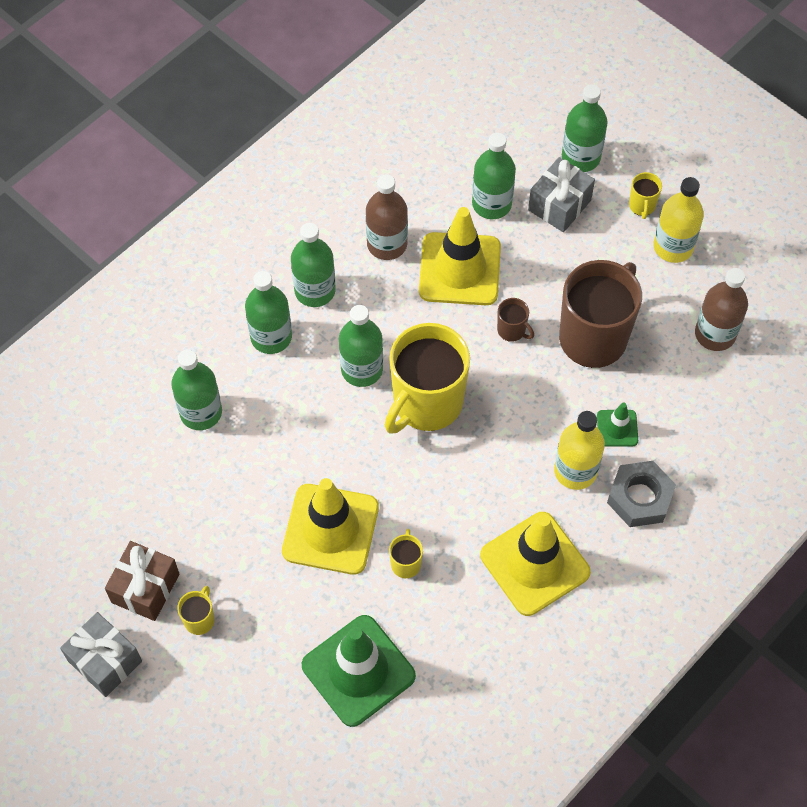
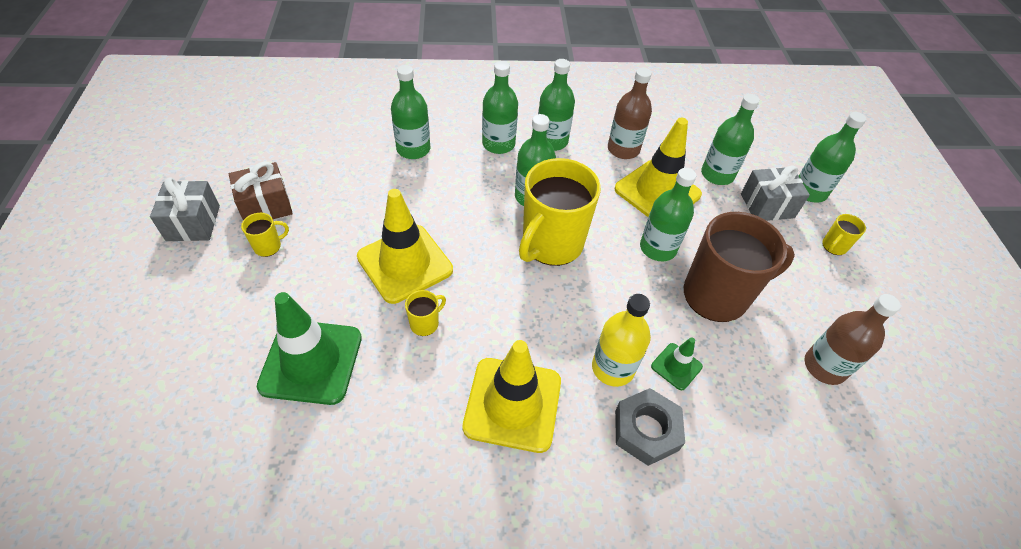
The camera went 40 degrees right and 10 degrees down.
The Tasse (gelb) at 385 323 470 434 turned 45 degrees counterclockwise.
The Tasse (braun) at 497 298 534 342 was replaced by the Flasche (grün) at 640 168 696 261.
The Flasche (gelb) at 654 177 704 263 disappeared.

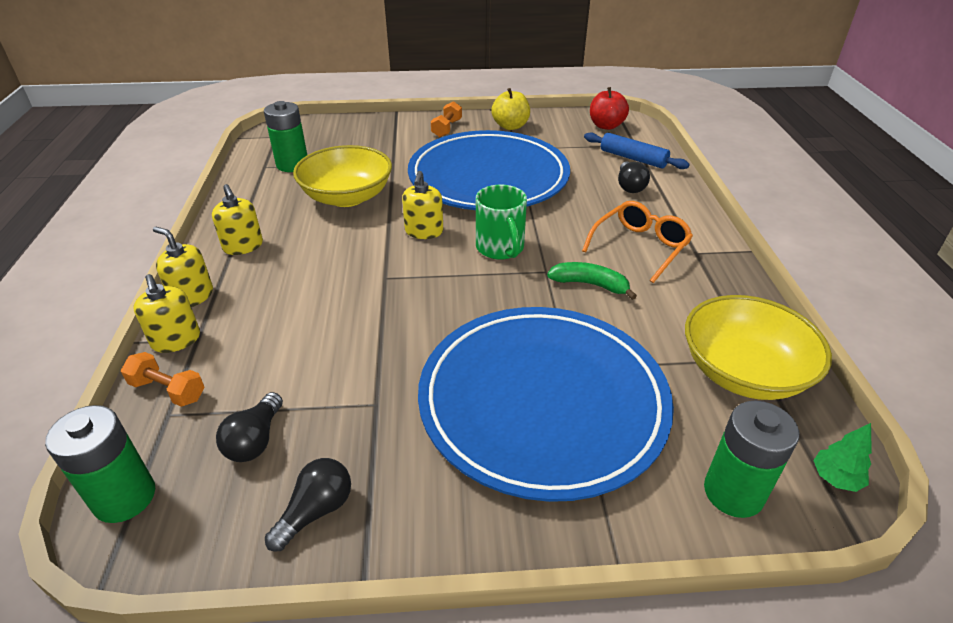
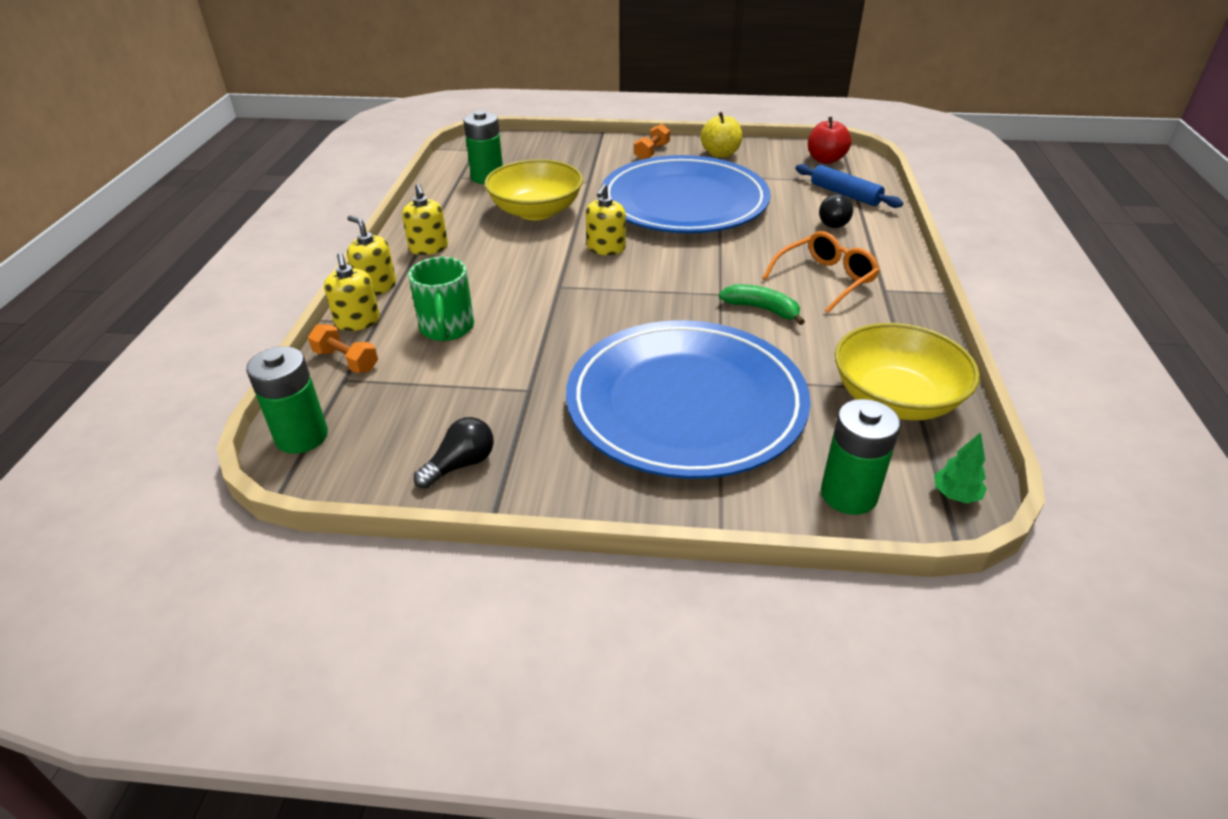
The camera went 10 degrees right and 0 degrees up.
The Tasse (grün) moved from 476 185 527 260 to 408 257 474 341.
The Glühbirne (schwarz) at 216 392 283 462 disappeared.

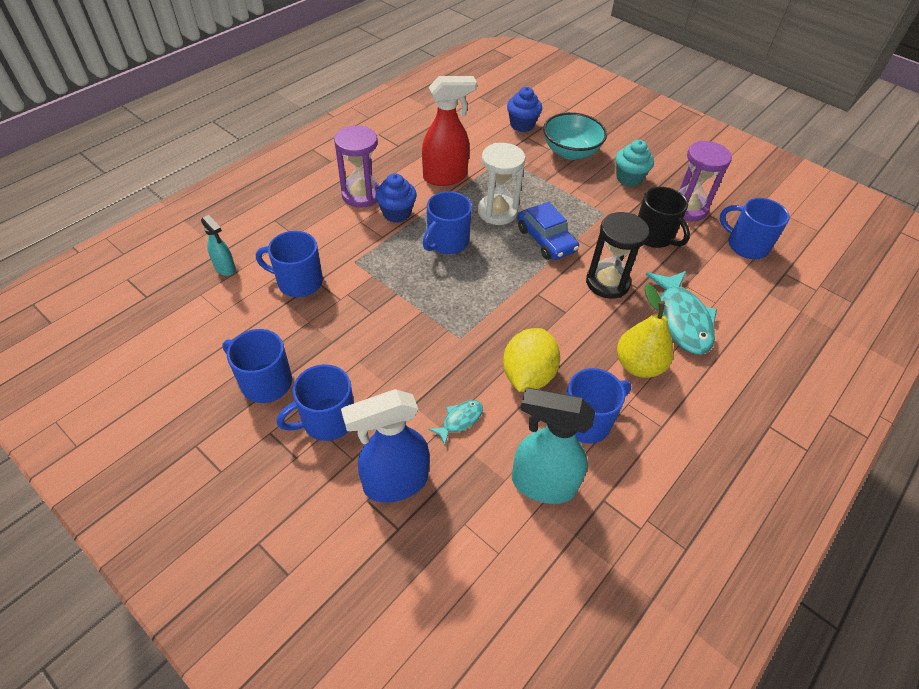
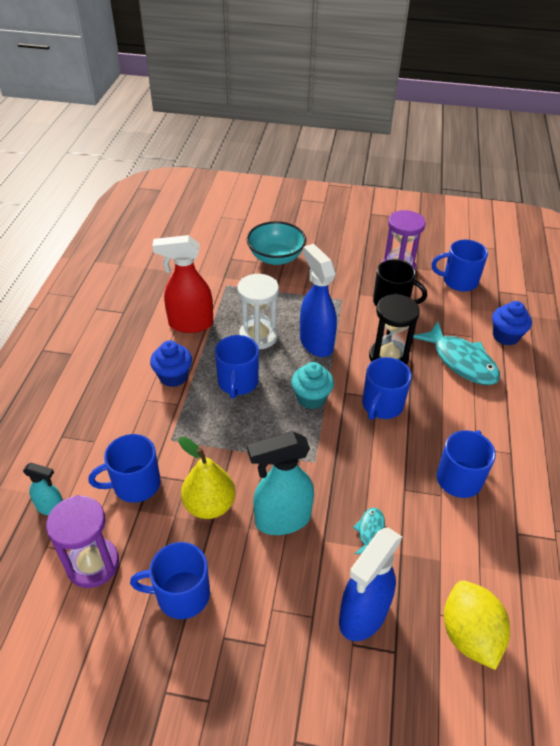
The camera went 30 degrees left and 5 degrees down.
The Sanduhr (lila) moved from 334 126 379 208 to 46 495 119 588.
The Sprühflasche (rot) at 422 76 477 186 turned 135 degrees counterclockwise.
The Birne (gelb) moved from 617 283 673 378 to 179 437 236 519.
The Sprühflasche (türkis) moved from 512 388 595 504 to 247 431 314 535.
The Muffin (türkis) moved from 616 140 654 187 to 291 362 334 409.
The Auto (blau) at 518 202 579 260 was replaced by the Sprühflasche (blau) at 300 244 337 357.
The Tasse (blau) moved from 277 364 354 441 to 362 357 412 420.
The Zitrone (gelb) moved from 503 328 560 392 to 444 580 510 670.
The Muffin (blau) moved from 507 87 542 132 to 492 301 532 345.

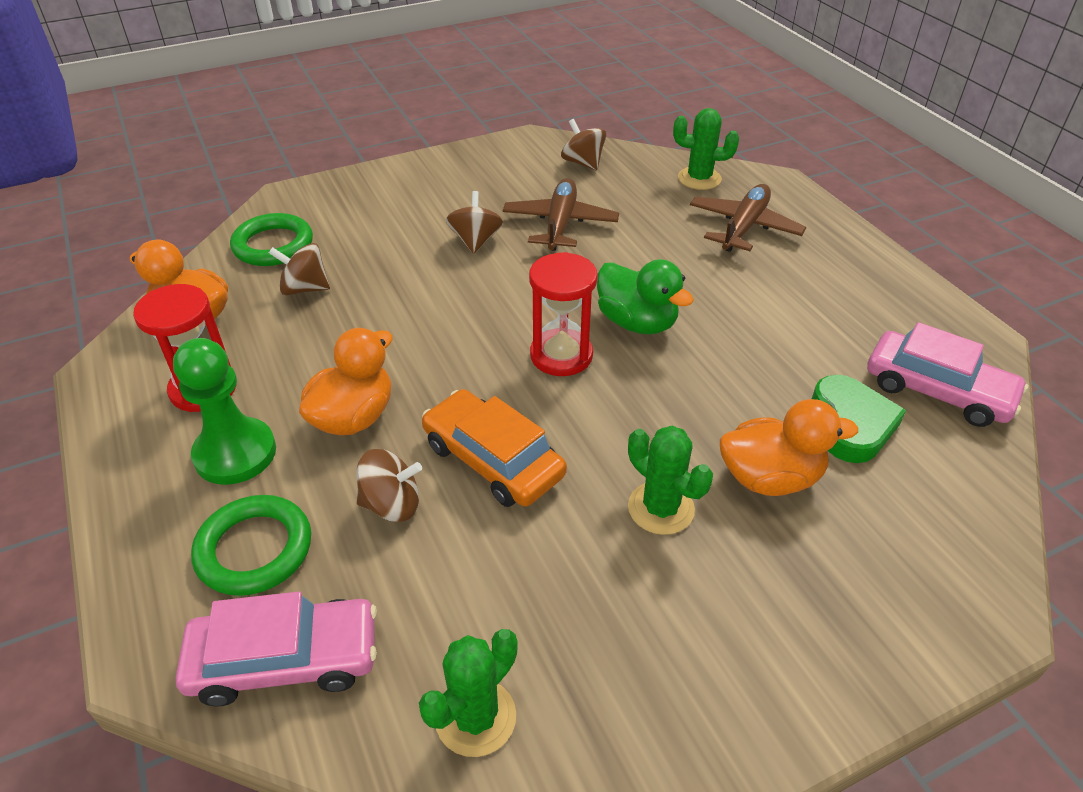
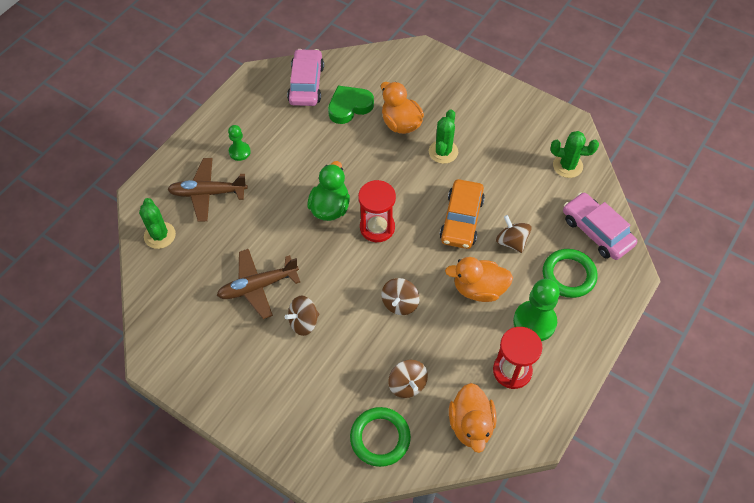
The camera went 120 degrees left and 15 degrees up.
The Bauer (grün) at 228 125 251 161 appeared.
The Kreisel (braun) moved from 561 119 606 170 to 381 278 419 315.

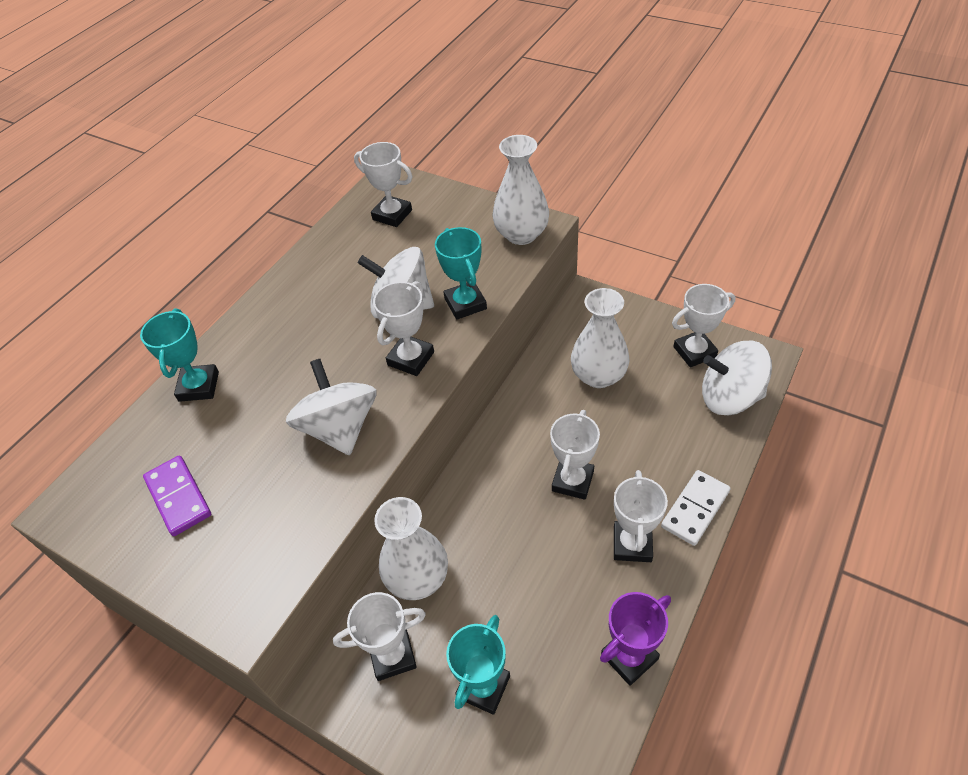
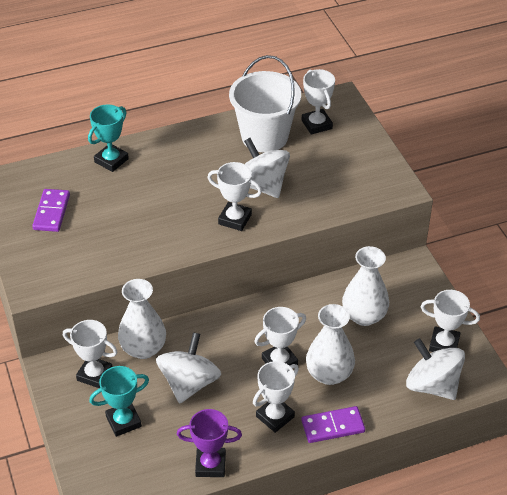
The camera went 35 degrees right and 5 degrees down.
The Kreisel (weiß) moved from 286 359 377 455 to 156 332 221 403.
The Pokal (weiß) at 373 281 434 376 turned 45 degrees clockwise.
The Eimer (weiß) at 229 55 301 152 appeared.
The Dominostein (weiß) at 661 470 731 546 became the Dominostein (lila) at 301 406 365 443.
The Vase (weiß) moved from 492 135 549 245 to 306 304 355 385.
The Pokal (türkis) at 435 227 487 320 disappeared.

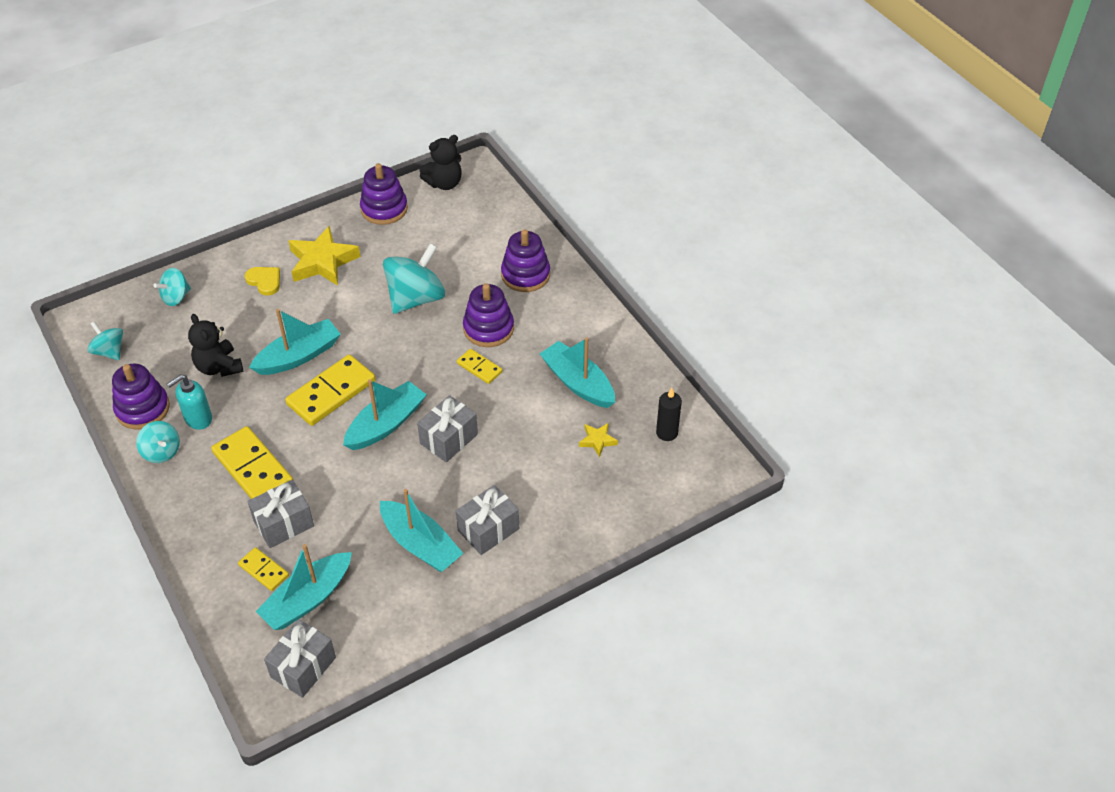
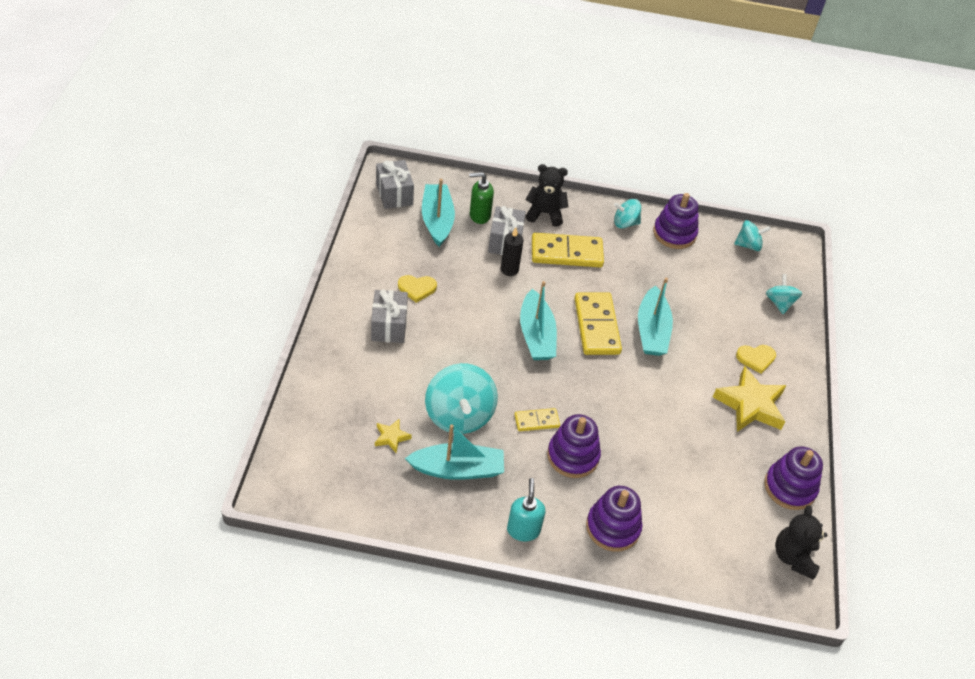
The camera went 125 degrees right and 0 degrees up.
The Boot (türkis) at 380 489 463 572 was replaced by the Herz (gelb) at 398 275 437 303.
The Kreisel (türkis) moved from 383 243 445 314 to 425 363 498 434.
The Dominostein (gelb) at 238 547 289 591 was replaced by the Seifenspender (grün) at 469 172 494 224.
The Kerze (schwarz) moved from 656 388 682 441 to 501 227 523 276.
The Seifenspender (türkis) moved from 167 374 212 430 to 507 478 546 541.
The Teddybär (schwarz) moved from 188 314 243 377 to 526 164 569 227.
The Geschenk (grau) at 417 395 478 462 disappeared.

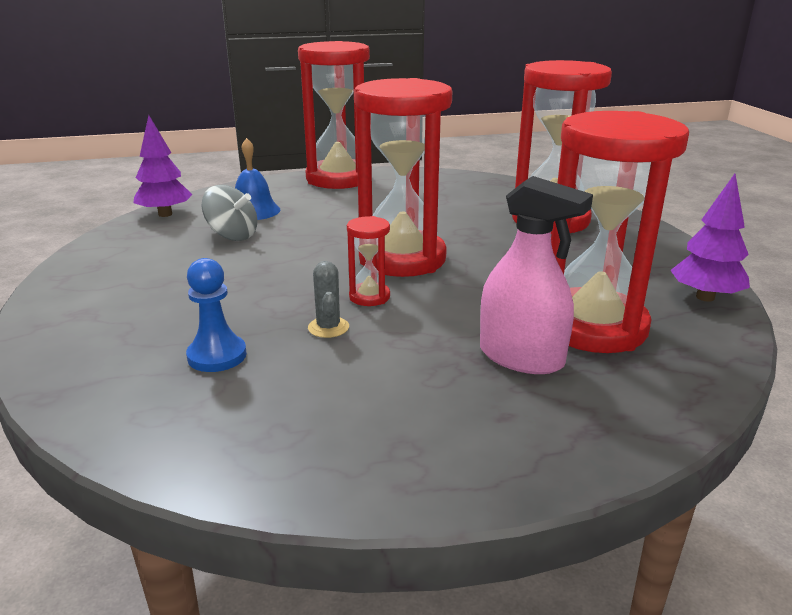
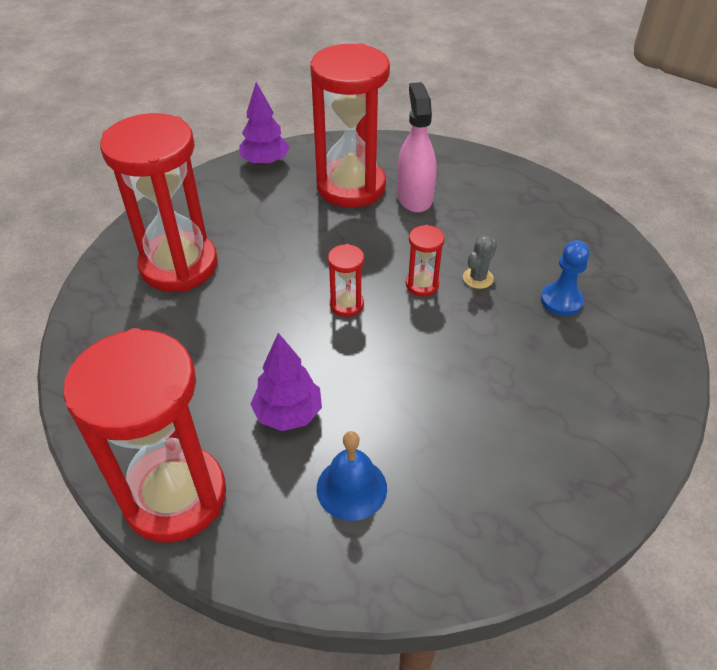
The camera went 130 degrees left and 20 degrees up.
The Baum (lila) moved from 133 115 193 217 to 250 333 322 431.
The Sanduhr (rot) at 354 78 452 277 changed to 0.42 times the size.
The Kreisel (grau) at 201 185 257 241 disappeared.

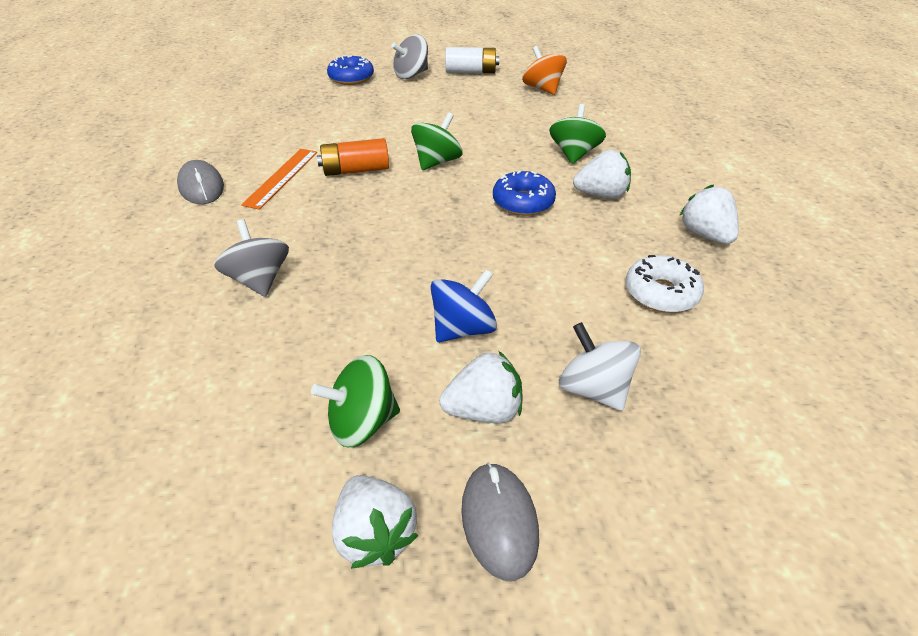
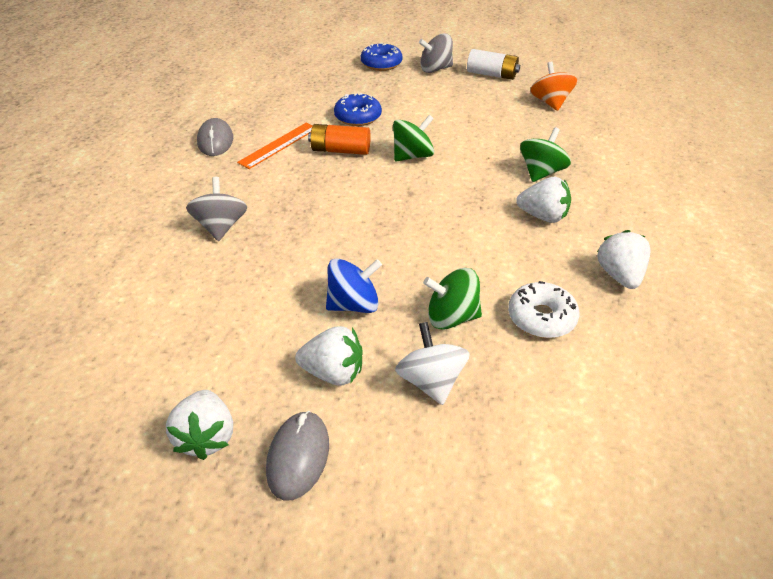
The camera went 20 degrees right and 0 degrees up.
The Donut (blau) moved from 493 170 556 216 to 334 93 382 126.
The Kreisel (grün) moved from 311 355 400 448 to 423 268 482 329.

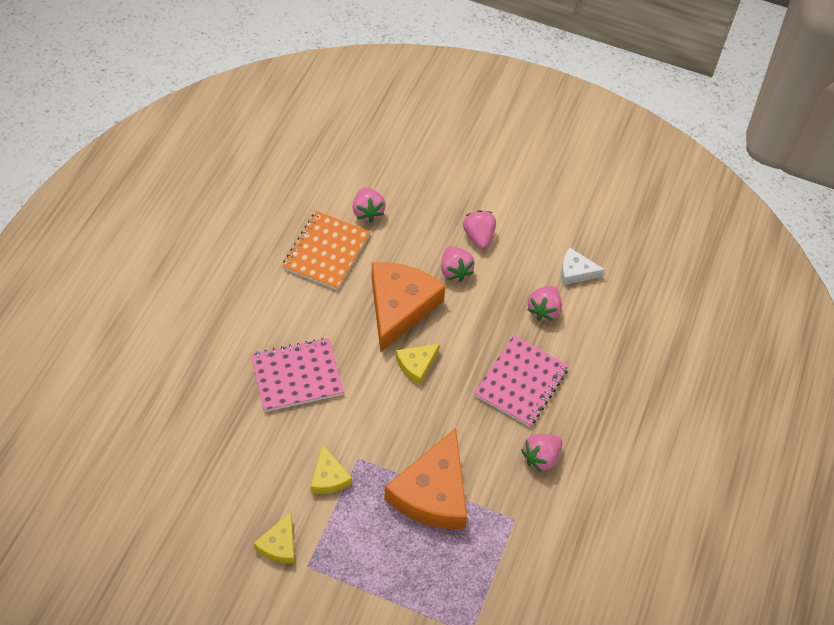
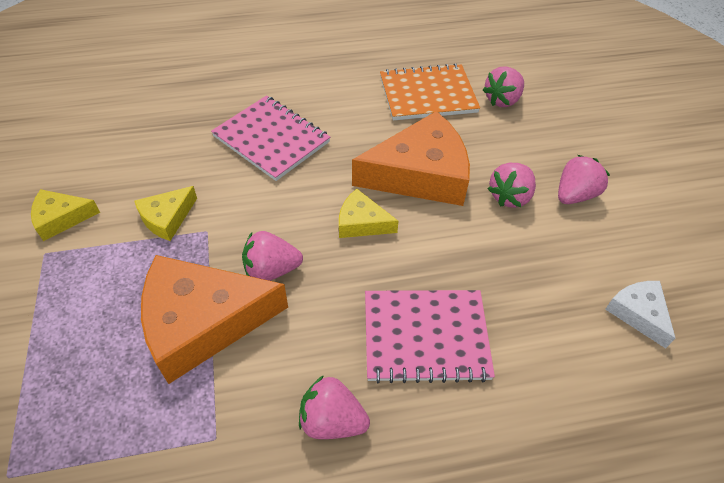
The camera went 60 degrees right and 5 degrees down.
The Erdbeere (rosa) moved from 527 286 562 321 to 242 231 303 281.

